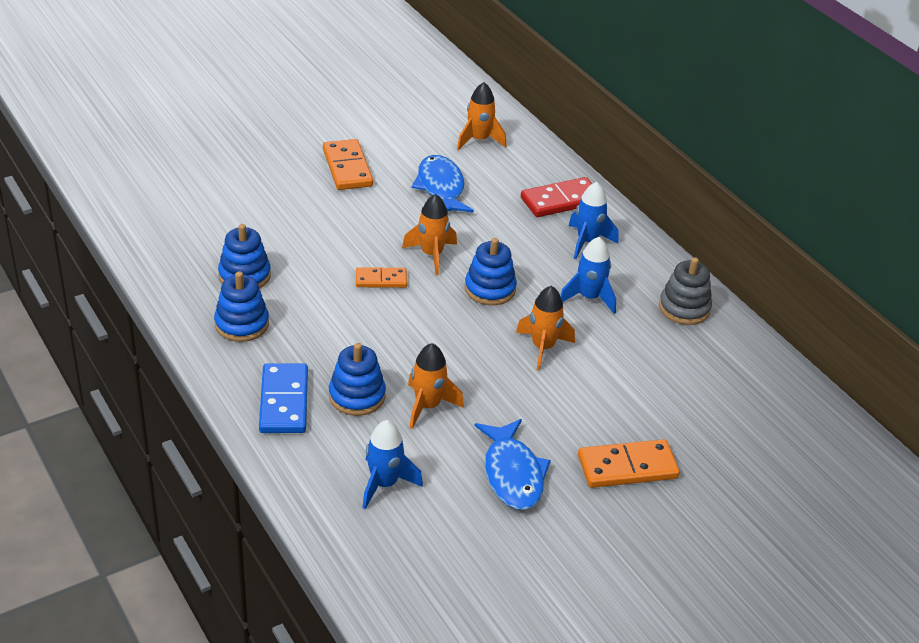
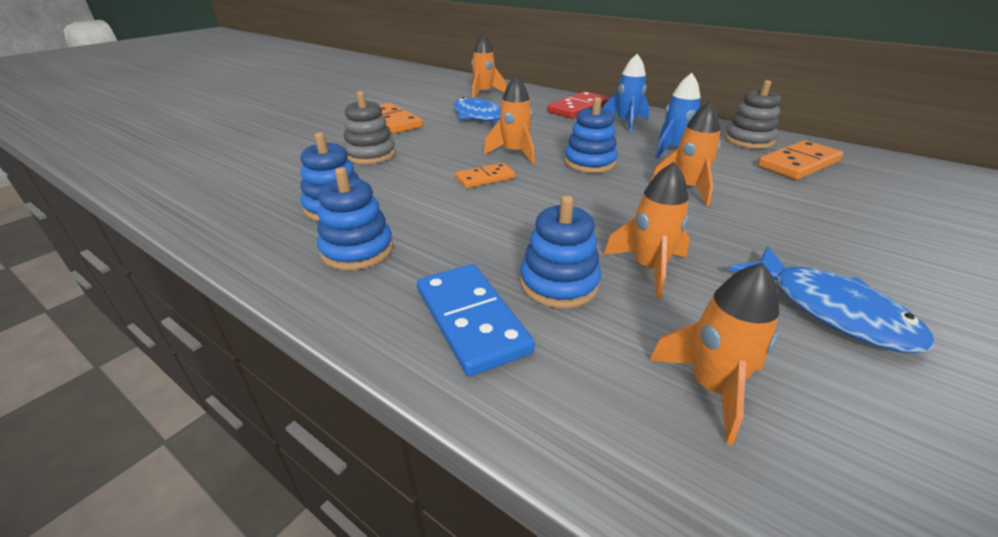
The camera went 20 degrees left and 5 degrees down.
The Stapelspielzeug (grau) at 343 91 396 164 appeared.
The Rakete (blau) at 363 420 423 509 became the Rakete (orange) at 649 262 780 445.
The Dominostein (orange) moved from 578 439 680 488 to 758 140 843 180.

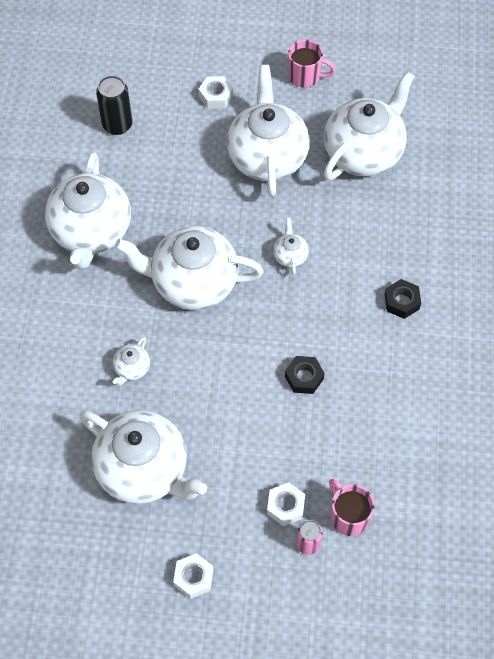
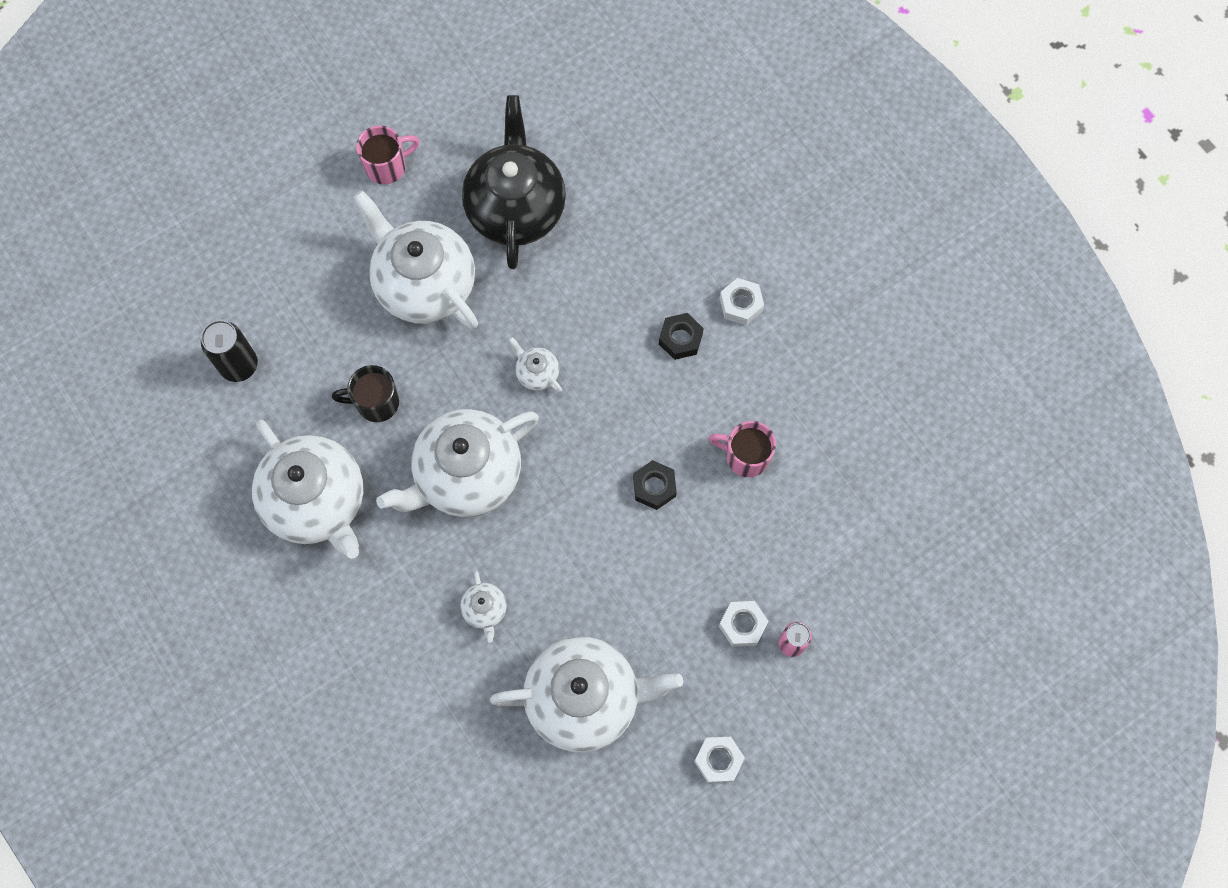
The camera went 40 degrees left and 10 degrees up.
The Tasse (schwarz) at 332 365 399 422 appeared.
The Teekanne (weiß) at 324 71 415 180 became the Teekanne (schwarz) at 462 95 566 269.
The Tasse (rosa) moved from 329 479 375 536 to 709 421 776 477.
The Sechskantmutter (weiß) moved from 198 76 233 109 to 720 278 764 325.

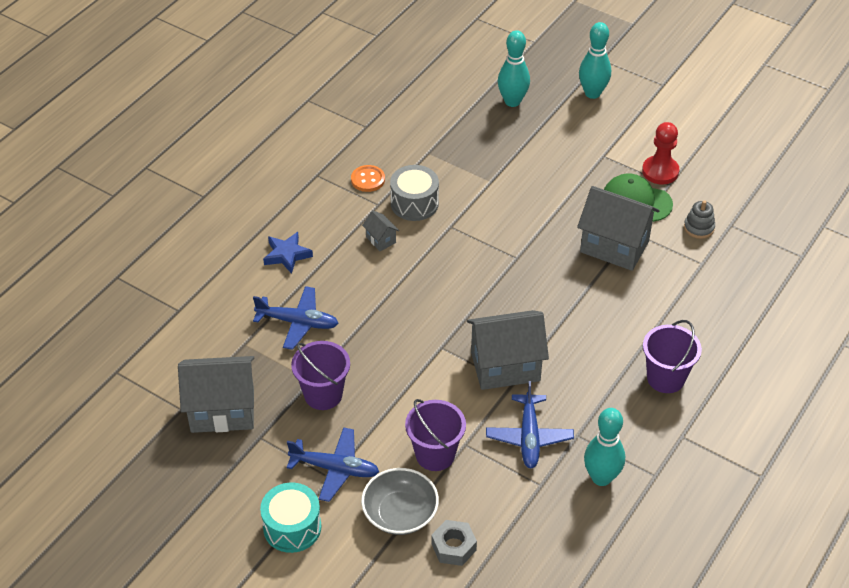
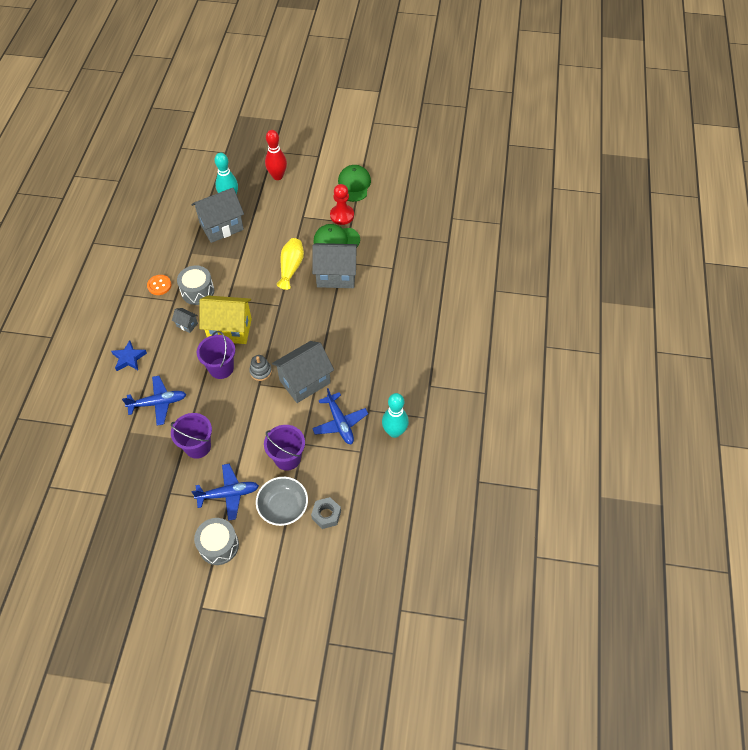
The camera went 25 degrees left and 10 degrees up.
The Haus (grau) moved from 178 356 254 433 to 191 188 244 243.
The Trommel (türkis) at 260 483 321 553 became the Trommel (grau) at 194 518 239 565.
The Eimer (lila) moved from 643 320 702 393 to 197 331 235 379.
The Haus (gelb) at 199 296 252 344 appeared.
The Stapelspielzeug (grau) moved from 684 200 715 239 to 249 355 272 381.
The Bowlingkegel (türkis) at 579 22 611 99 became the Bowlingkegel (rot) at 265 130 287 180.
The Vase (gelb) at 277 238 304 290 appeared.
The Kappe (grün) at 338 165 371 202 appeared.

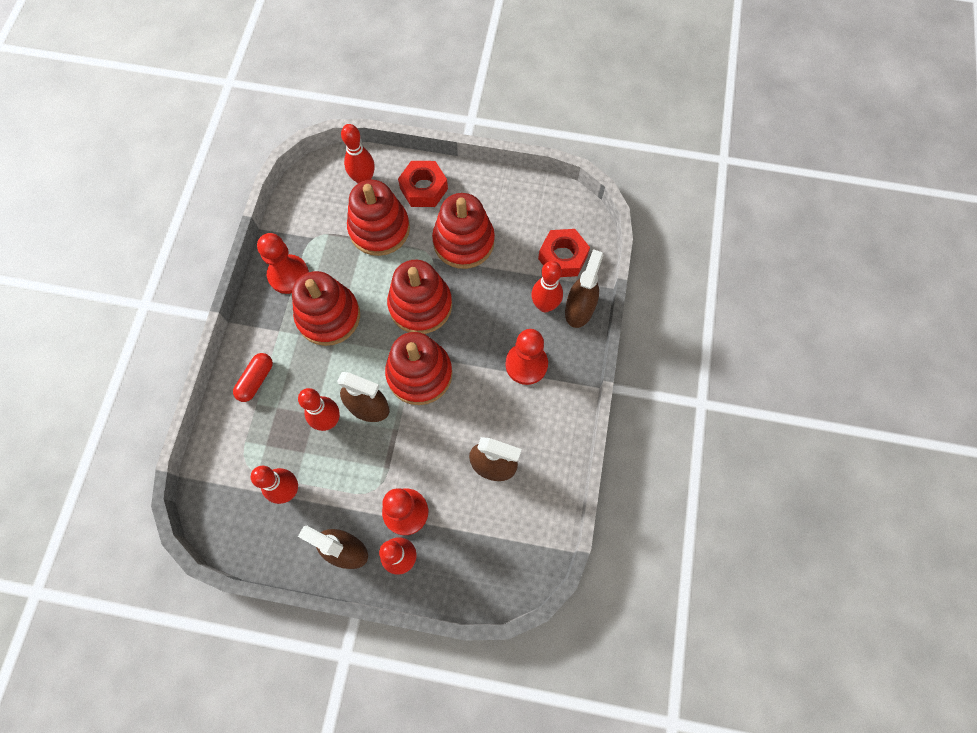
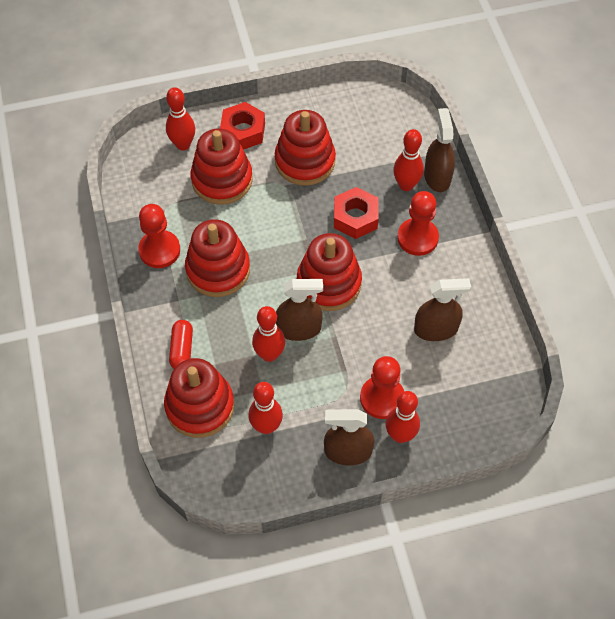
The camera went 25 degrees left and 10 degrees down.
The Stapelspielzeug (rot) moved from 387 260 452 334 to 164 358 234 438.
The Sechskantmutter (rot) moved from 538 229 590 277 to 334 187 379 239.

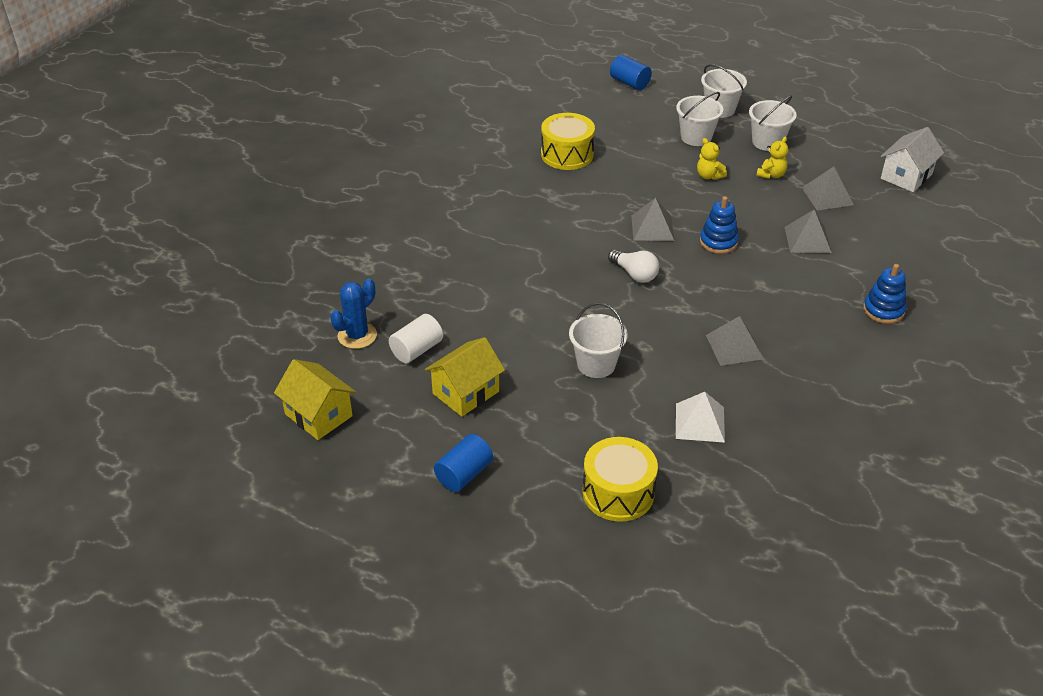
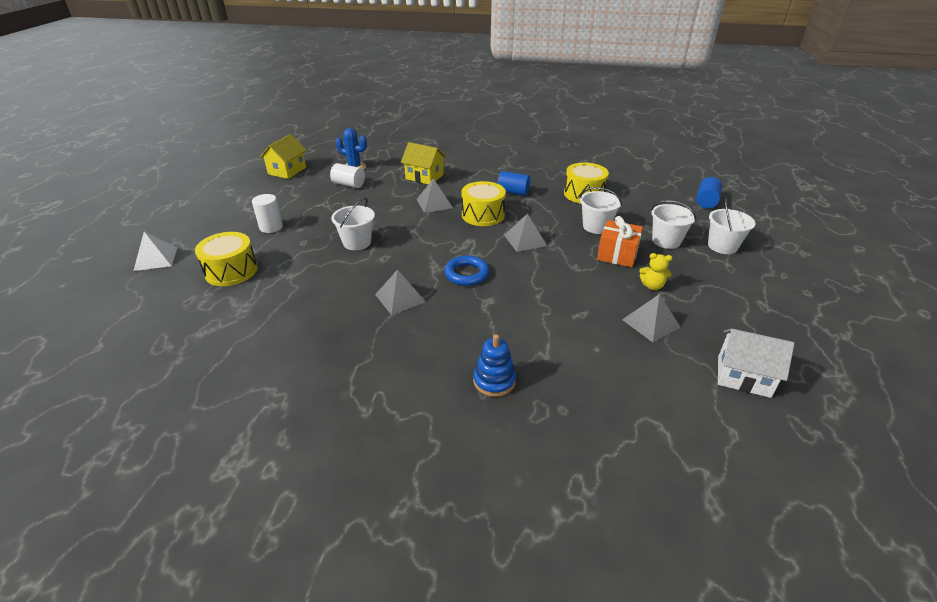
The camera went 70 degrees right and 5 degrees down.
The Pyramide (weiß) moved from 676 392 725 443 to 133 232 177 271.
The Vollzylinder (weiß) at 252 194 283 233 appeared.
The Haus (gelb) moved from 425 337 505 417 to 401 142 446 185.
The Pyramide (grau) moved from 784 210 832 253 to 417 178 453 213.
The Ring (blau) at 444 256 490 286 appeared.
The Trommel (gelb) at 461 181 506 226 appeared.
The Vollzylinder (blau) moved from 434 434 493 492 to 498 171 530 196.
The Eimer (weiß) moved from 749 96 797 151 to 580 187 622 234.
The Teddybär (gelb) at 697 138 727 180 was replaced by the Geschenk (orange) at 597 216 643 267.
The Glühbirne (weiß) at 608 250 659 283 disappeared.
The Stapelspielzeug (blau) at 700 196 739 254 disappeared.

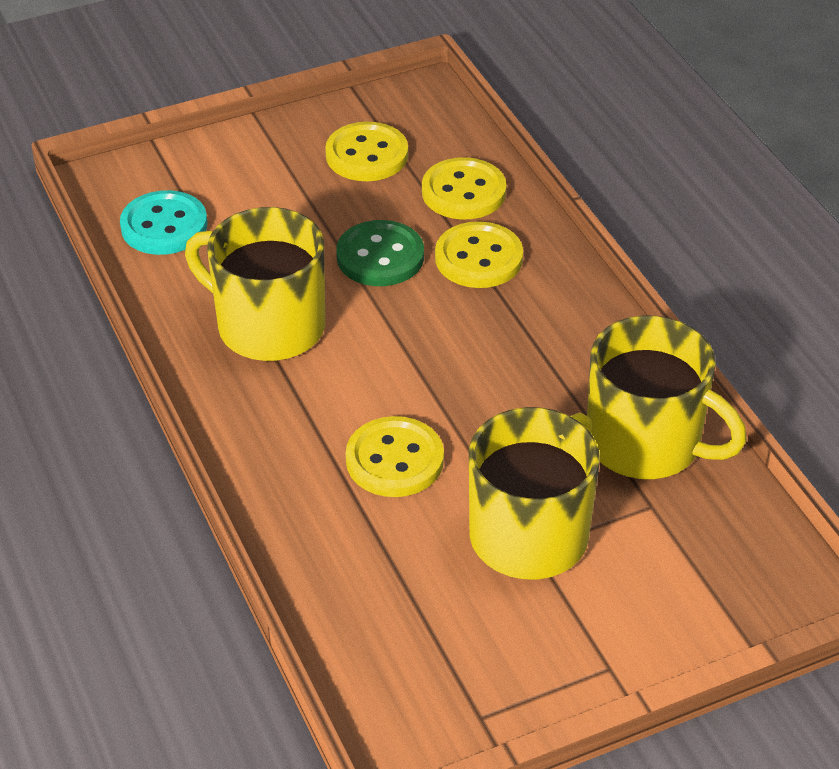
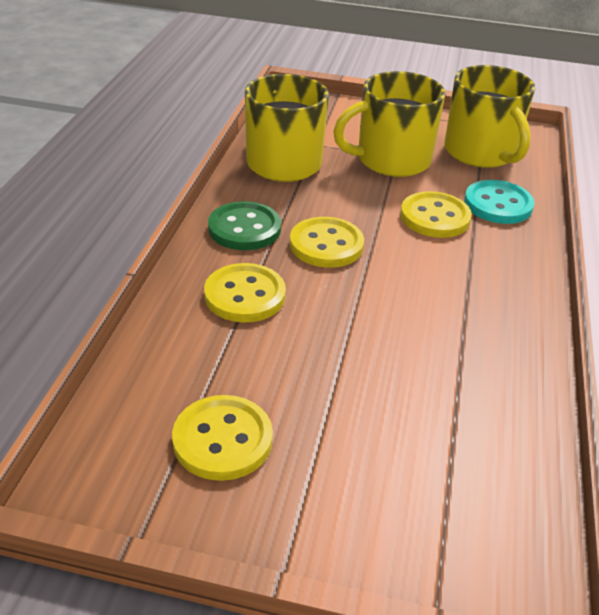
The camera went 145 degrees left and 5 degrees down.
The Knopf (grün) moved from 336 220 424 286 to 208 201 281 250.
The Knopf (gelb) moved from 422 157 506 220 to 290 217 364 268.
The Tasse (gelb) moved from 185 207 325 361 to 444 65 535 168.
The Knopf (türkis) moved from 120 190 208 255 to 464 180 535 224.

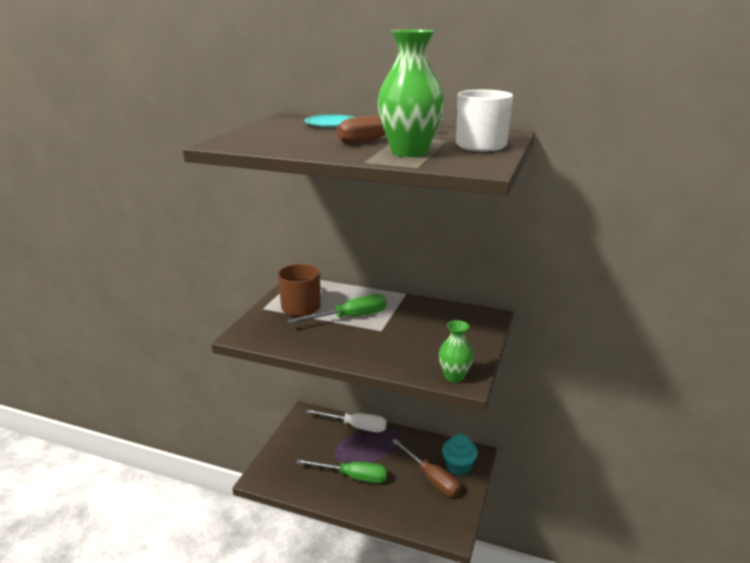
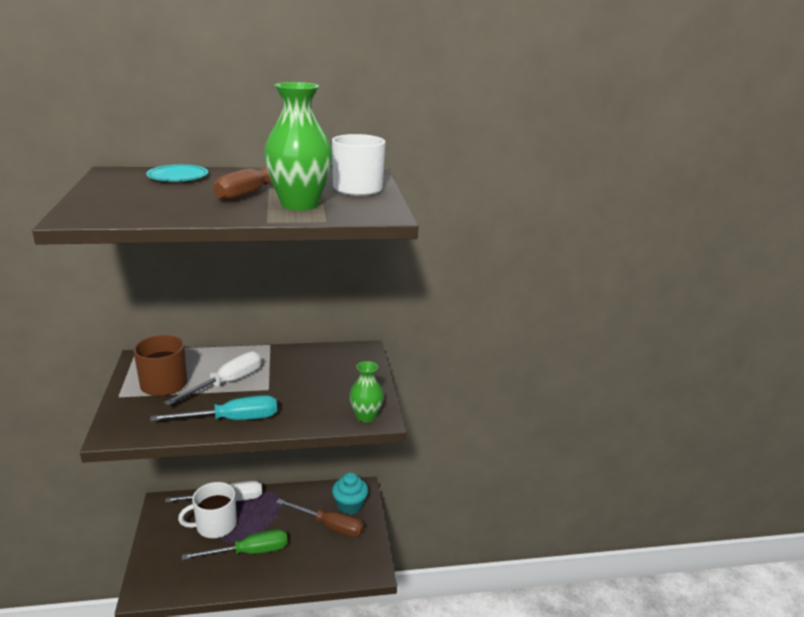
The camera went 30 degrees left and 0 degrees up.
The Schraubenzieher (türkis) at 150 395 277 421 appeared.
The Schraubenzieher (grün) at 287 294 386 323 became the Schraubenzieher (weiß) at 164 351 262 406.
The Tasse (weiß) at 178 482 237 538 appeared.

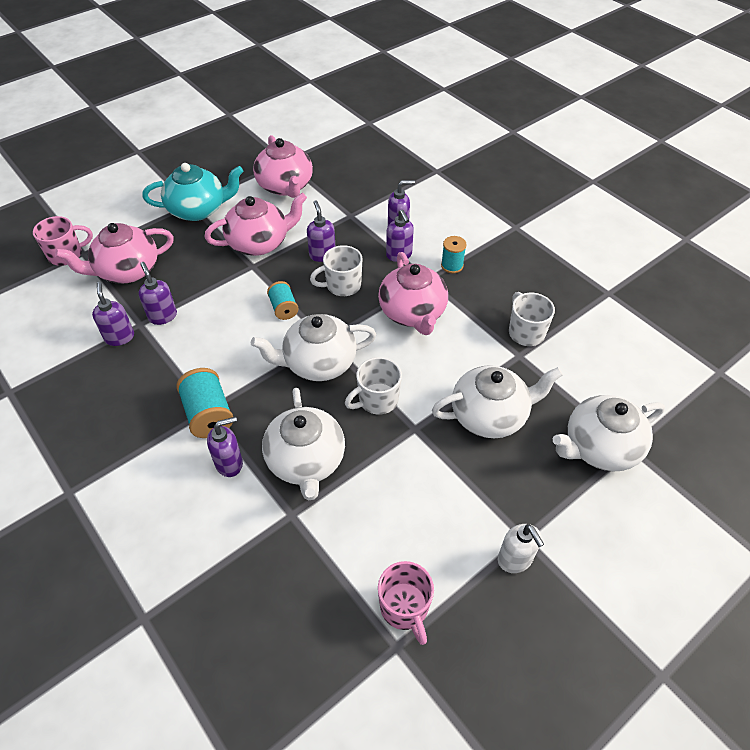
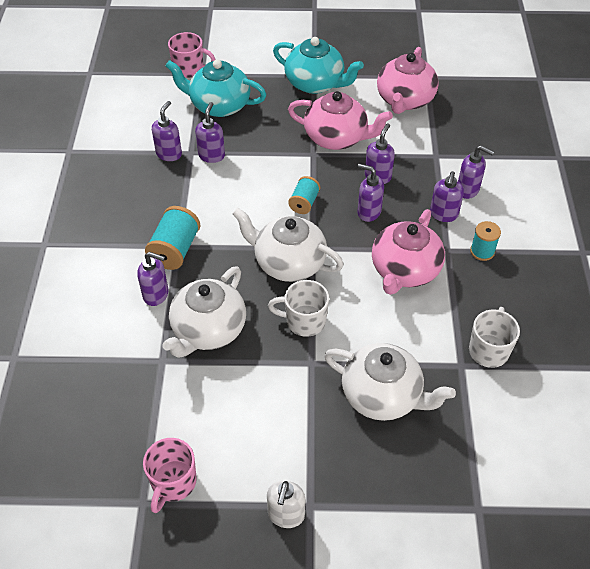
The camera went 40 degrees right and 0 degrees up.
The Teekanne (rosa) at 55 223 174 284 became the Teekanne (türkis) at 166 59 267 117.
The Tasse (weiß) at 310 245 362 296 was replaced by the Seifenspender (lila) at 358 164 384 222.
The Teekanne (weiß) at 553 395 665 472 disappeared.

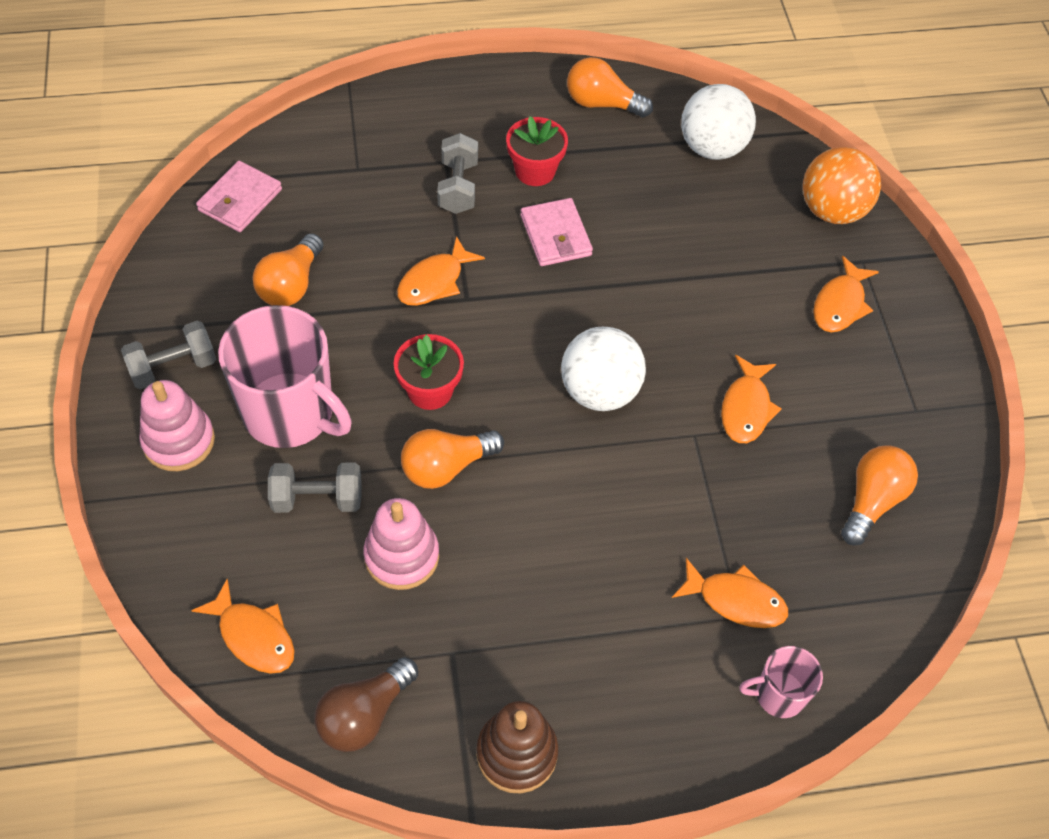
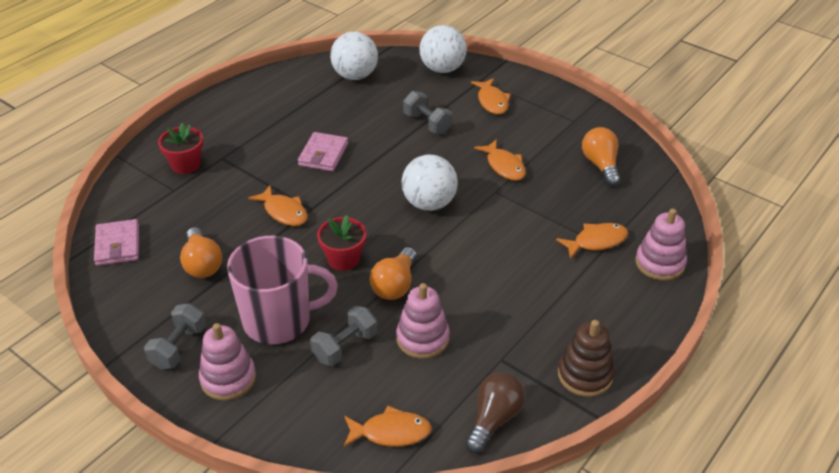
The camera went 40 degrees left and 15 degrees down.
The Blumentopf (rot) moved from 506 116 568 186 to 158 123 203 174.
The Fisch (orange) at 397 236 485 306 turned 45 degrees counterclockwise.
The Geldbörse (rosa) at 521 198 593 266 turned 75 degrees clockwise.
The Hantel (grau) moved from 437 133 478 214 to 403 91 452 134.
The Ball (orange) at 803 147 881 224 became the Ball (weiß) at 420 25 467 73.
The Glühbirne (braun) at 314 657 418 752 turned 150 degrees counterclockwise.
The Tasse (rosa) at 739 646 823 718 was replaced by the Stapelspielzeug (rosa) at 635 208 687 281.
The Glühbirne (orange) at 567 57 653 118 disappeared.

